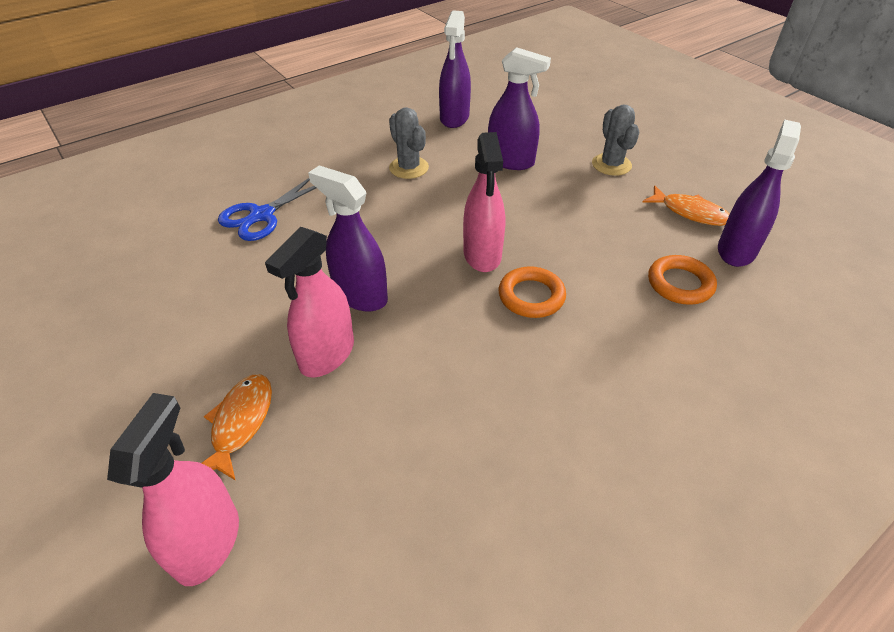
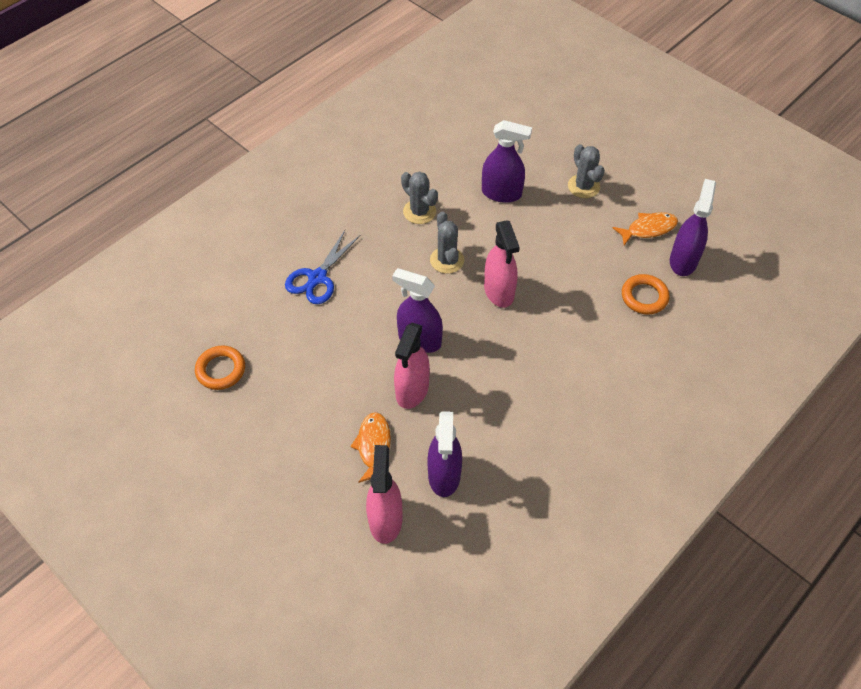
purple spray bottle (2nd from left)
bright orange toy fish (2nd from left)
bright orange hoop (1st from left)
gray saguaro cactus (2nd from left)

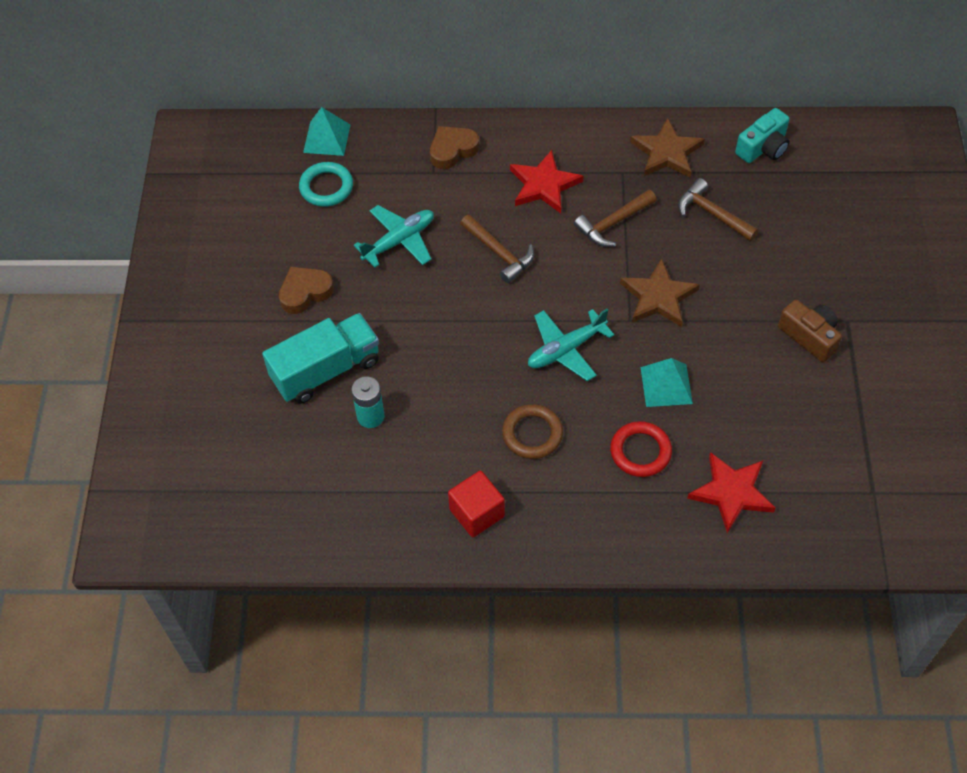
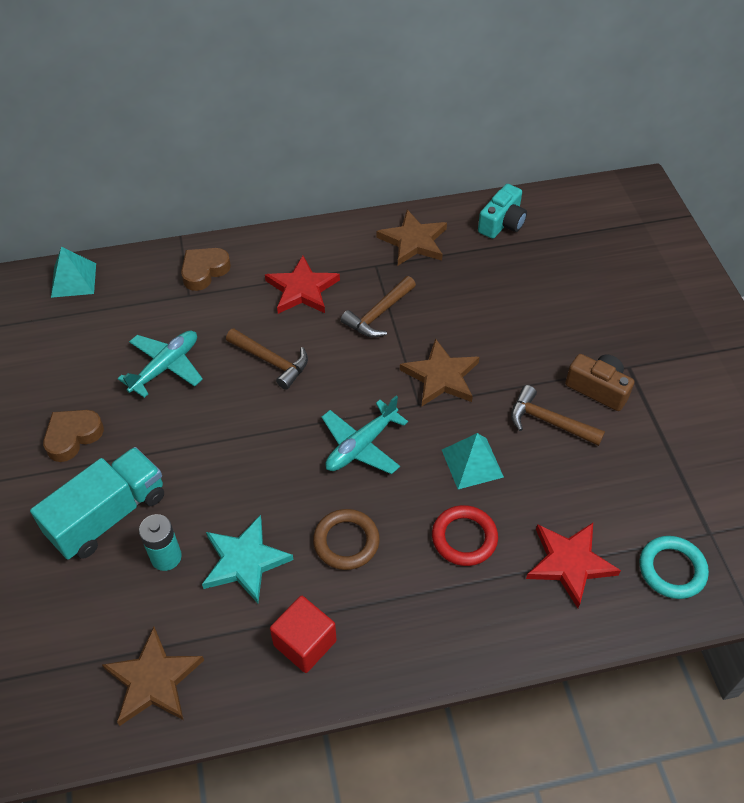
turquoise hoop
russet carpenter's hammer (3rd from left)
turquoise star shape
russet star shape (1st from left)

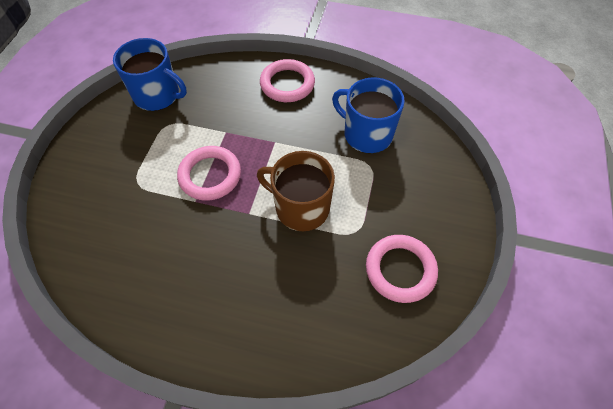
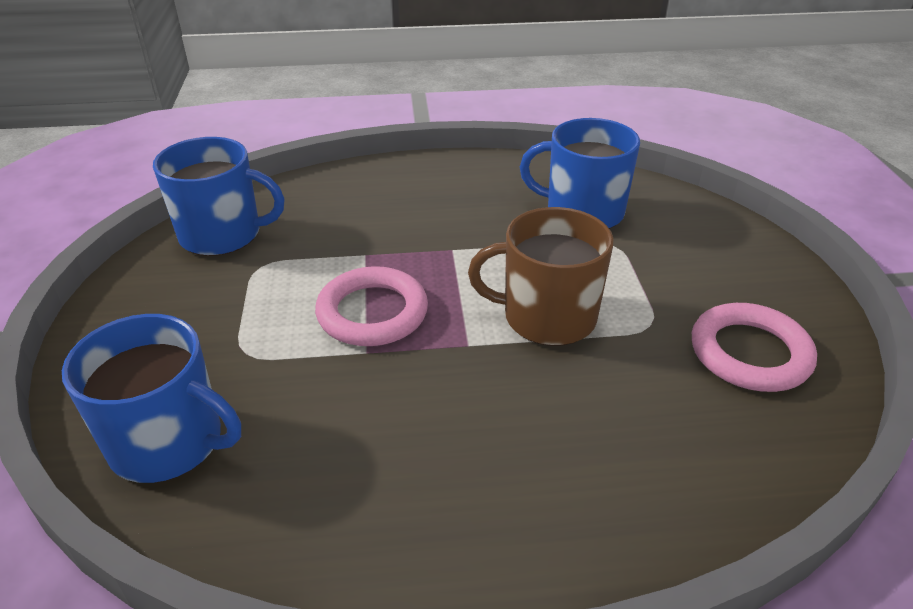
rose-pink hoop (2nd from left in the first image)
blue coffee mug (1st from left)

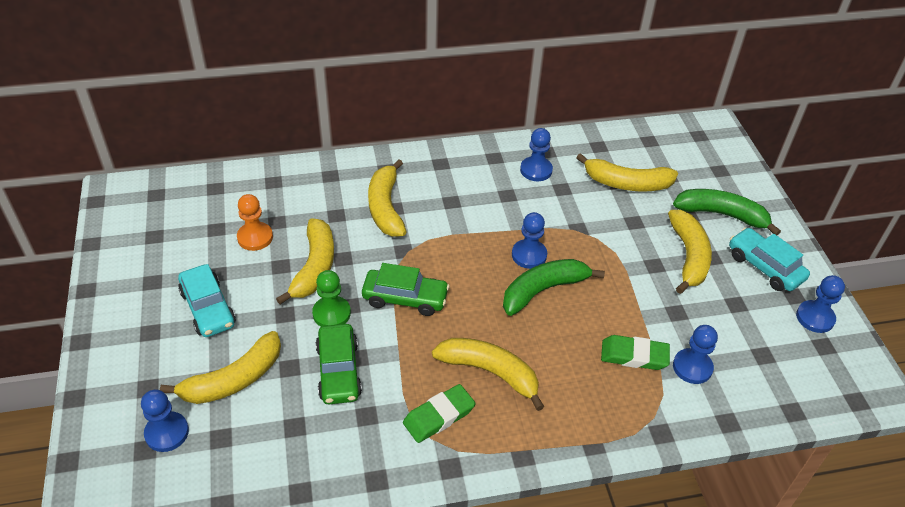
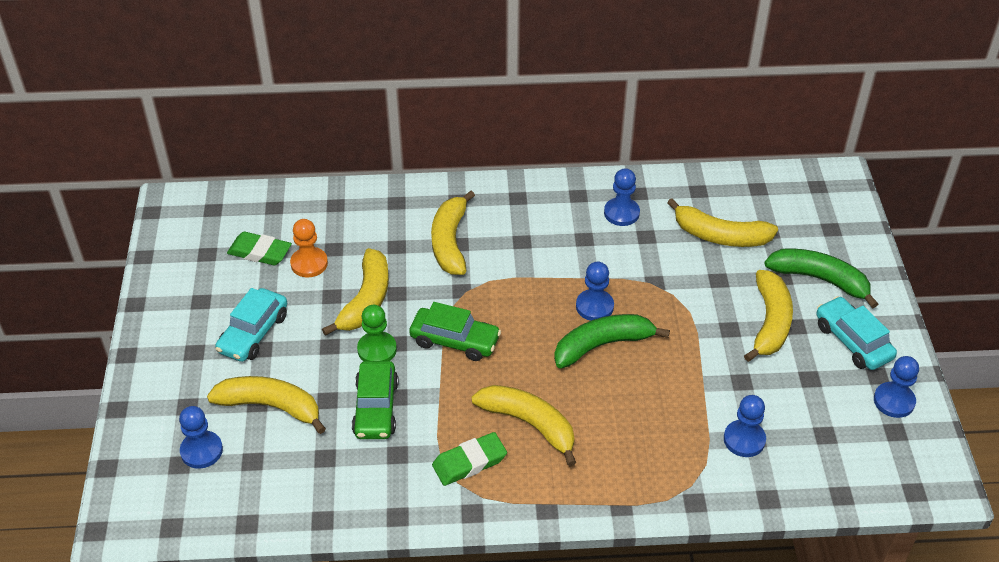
turquoise toy car (1st from left)
golden banana (1st from left)
leaf-green eraser (1st from left)

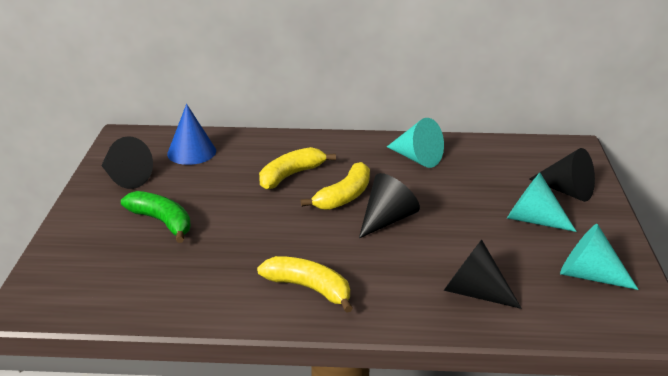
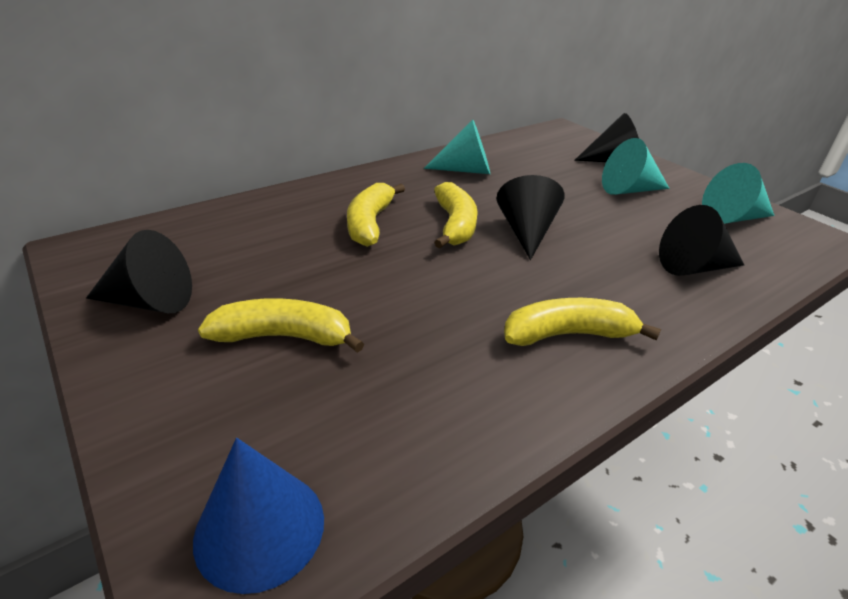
blue solid cone
golden banana (1st from left)

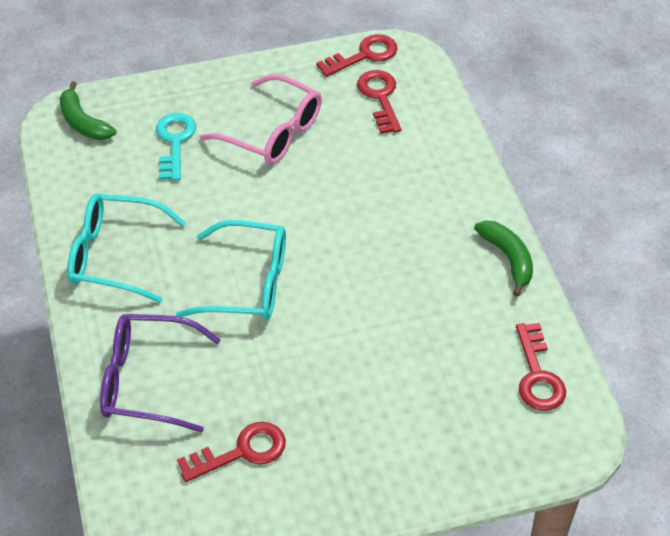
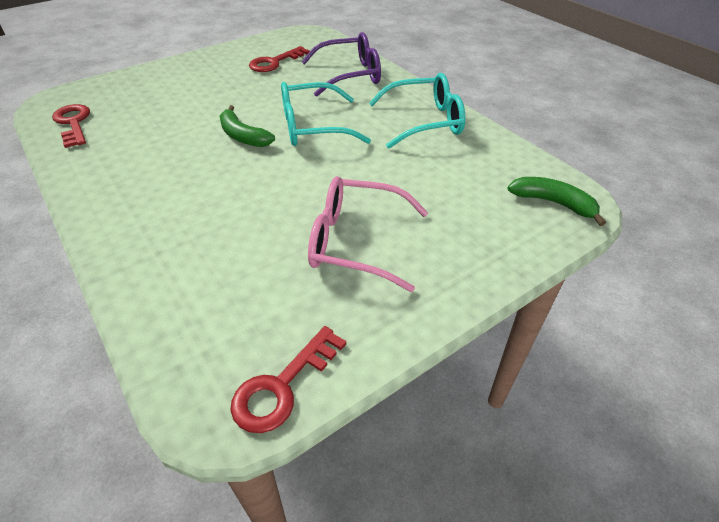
crimson door key (3rd from left in the first image)
turquoise door key
leaf-green banana (1st from left)

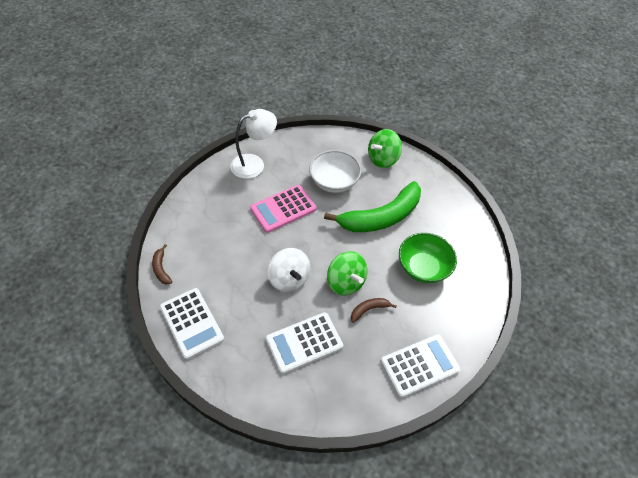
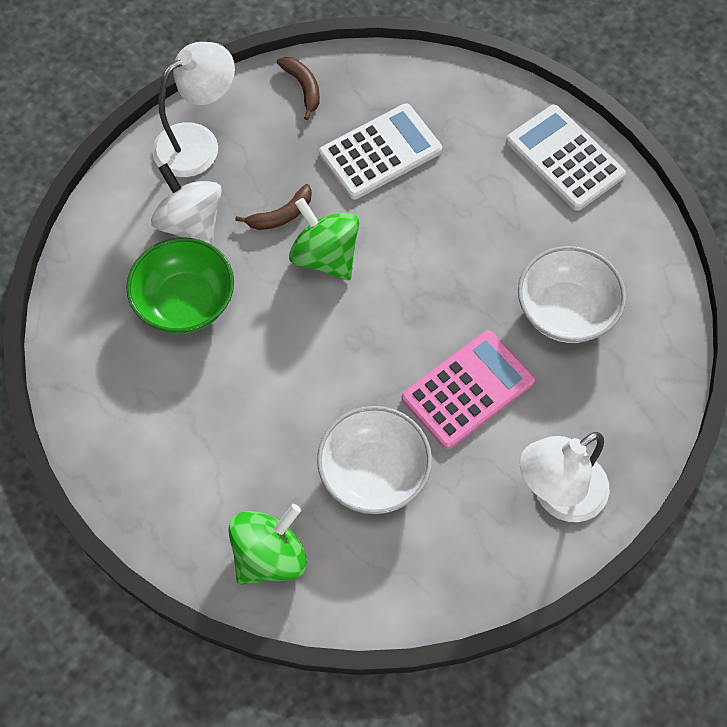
leaf-green banana
russet banana (2nd from left)
white spinning top
white reading lamp (1st from left)
white bowl (2nd from left)

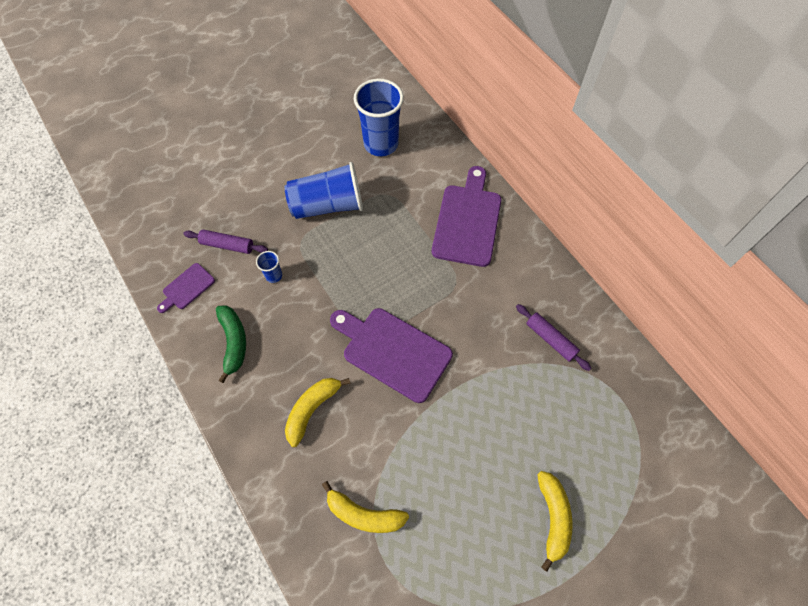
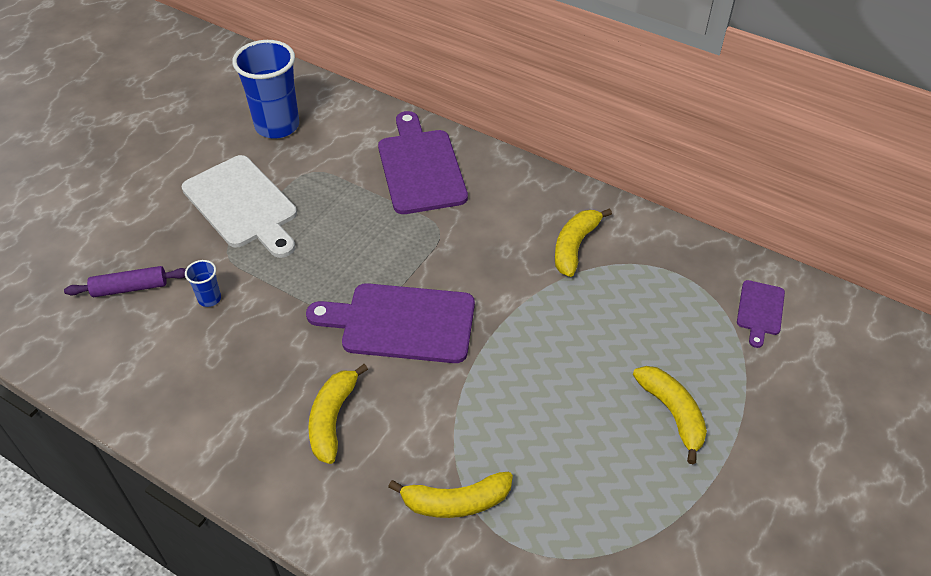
white cutting board
purple cutting board (3rd from left)
golden banana (3rd from left)
leaf-green banana

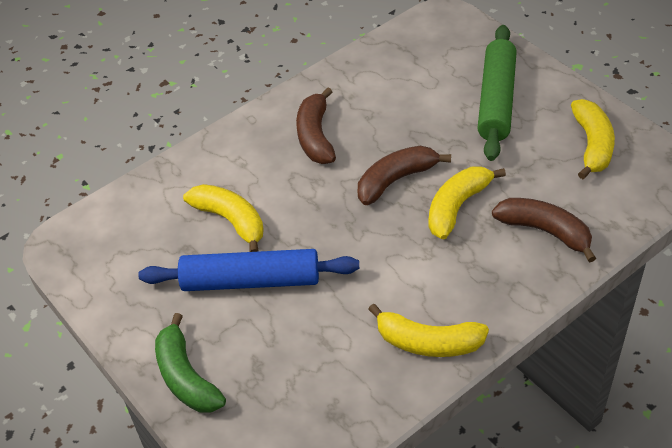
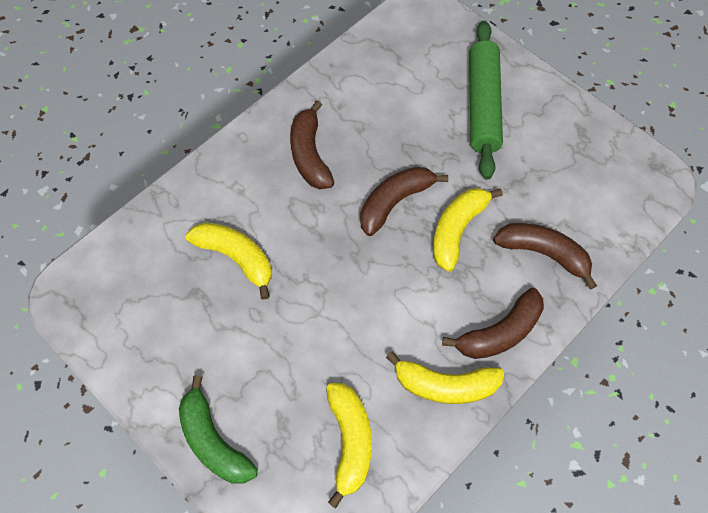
golden banana (2nd from left)
blue dough roller
russet banana (3rd from left)

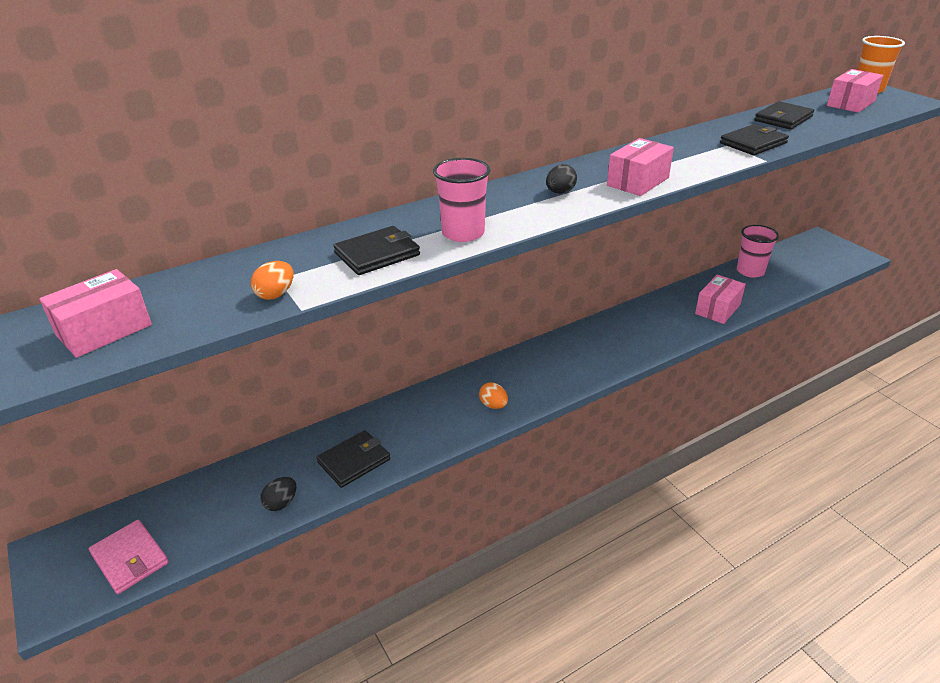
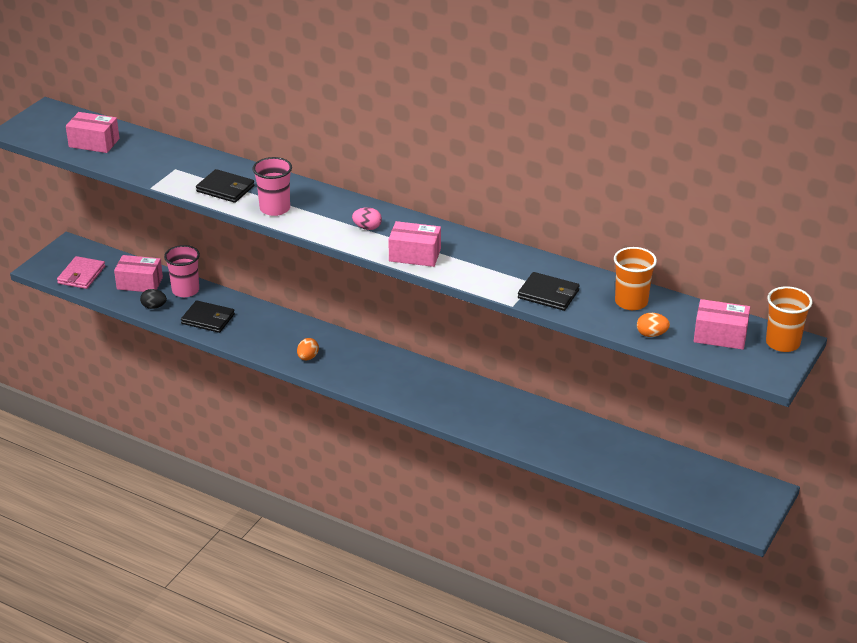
bright orange tumbler (1st from left)
rose-pink egg shape
rose-pink tumbler (1st from left)
bright orange egg shape (2nd from left)
rose-pink parcel (2nd from left)

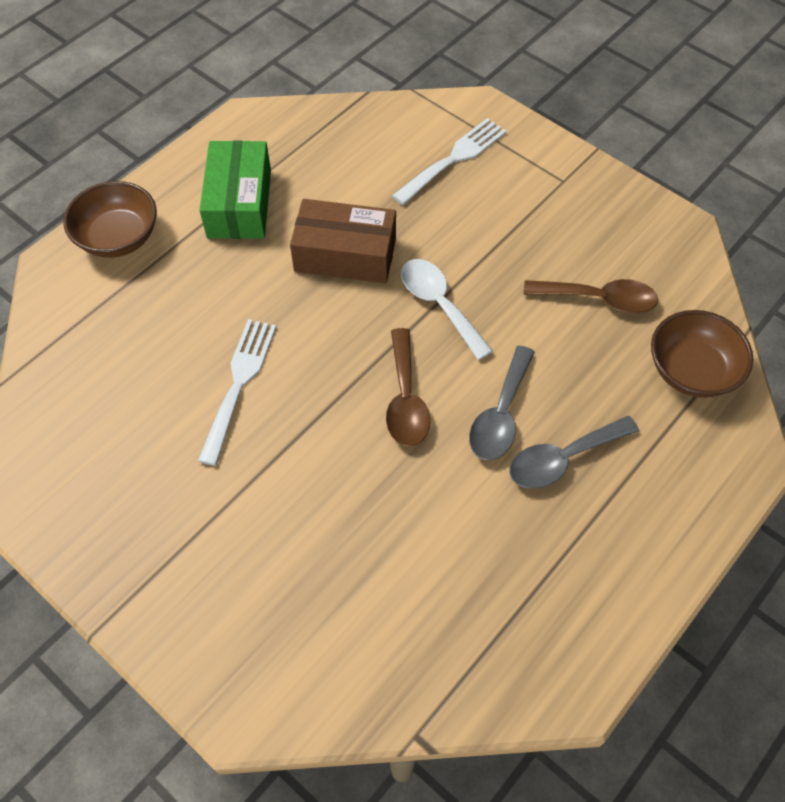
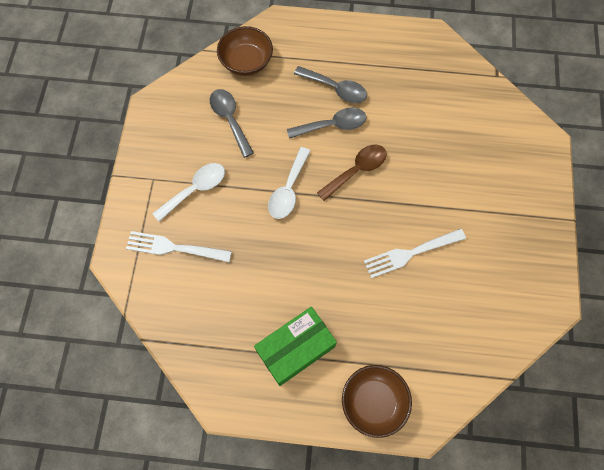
russet parcel
gray tablespoon (1st from left)
white tablespoon (1st from left)

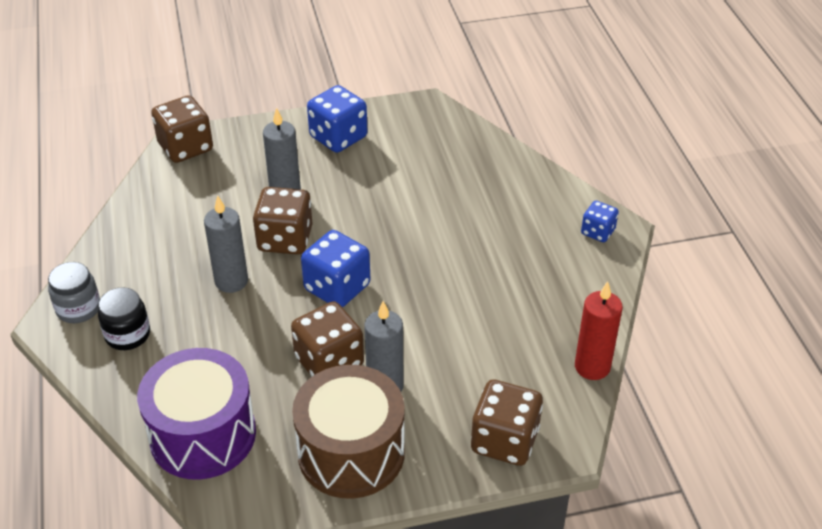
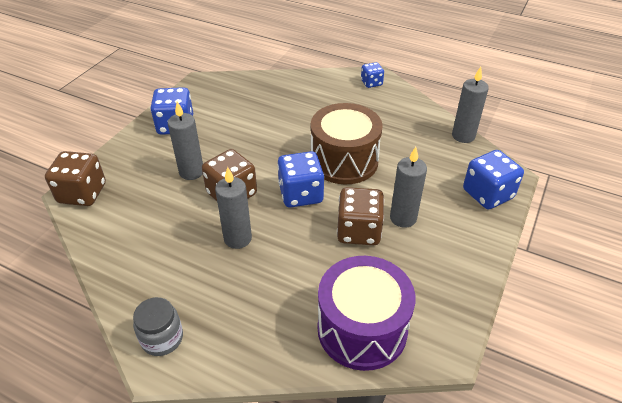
gray pillar candle (4th from left)
jet-black jam jar
russet drum
blue die (4th from left)

